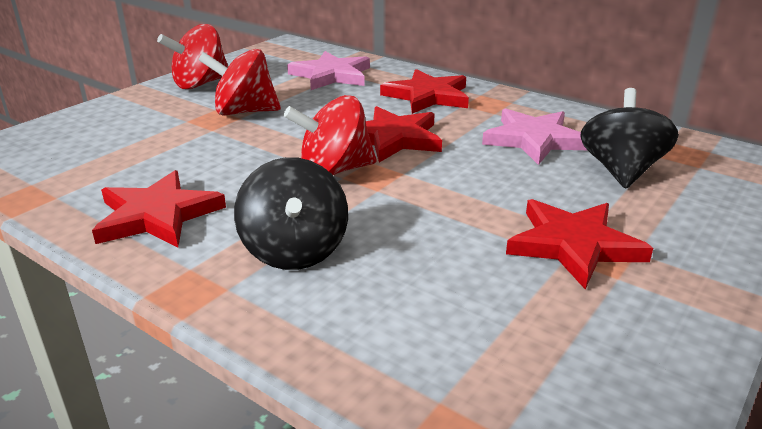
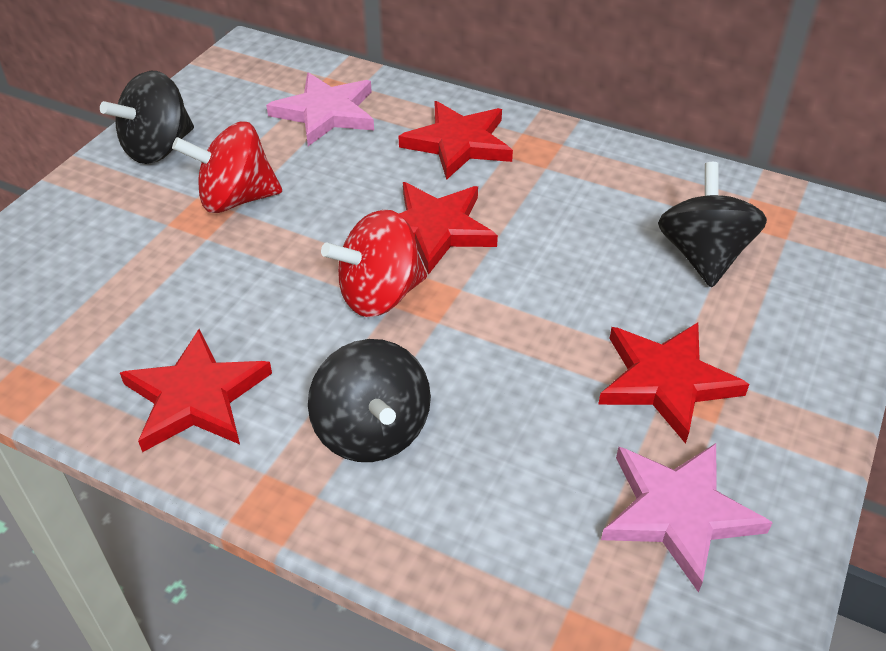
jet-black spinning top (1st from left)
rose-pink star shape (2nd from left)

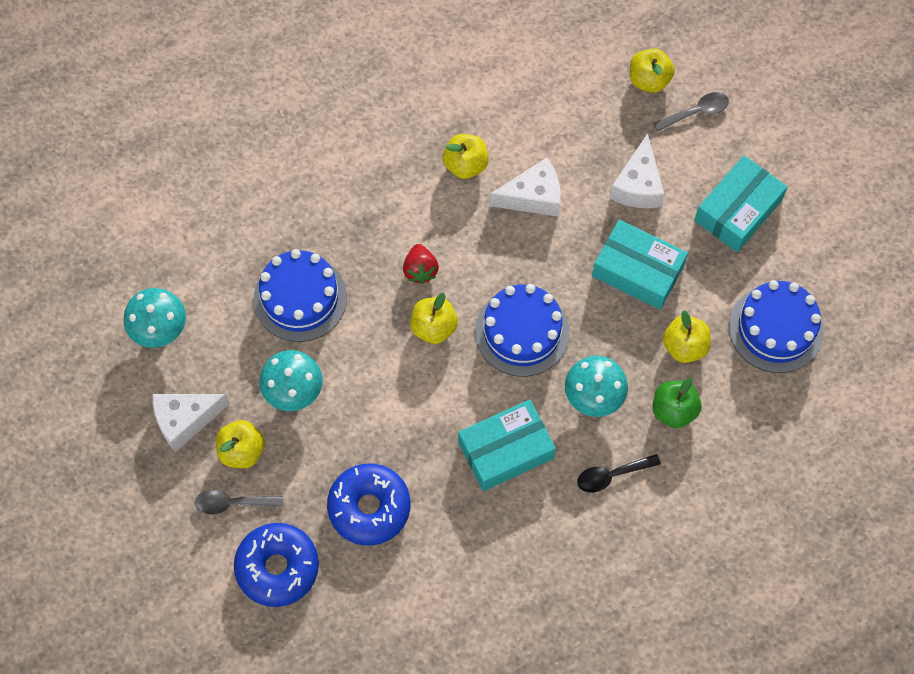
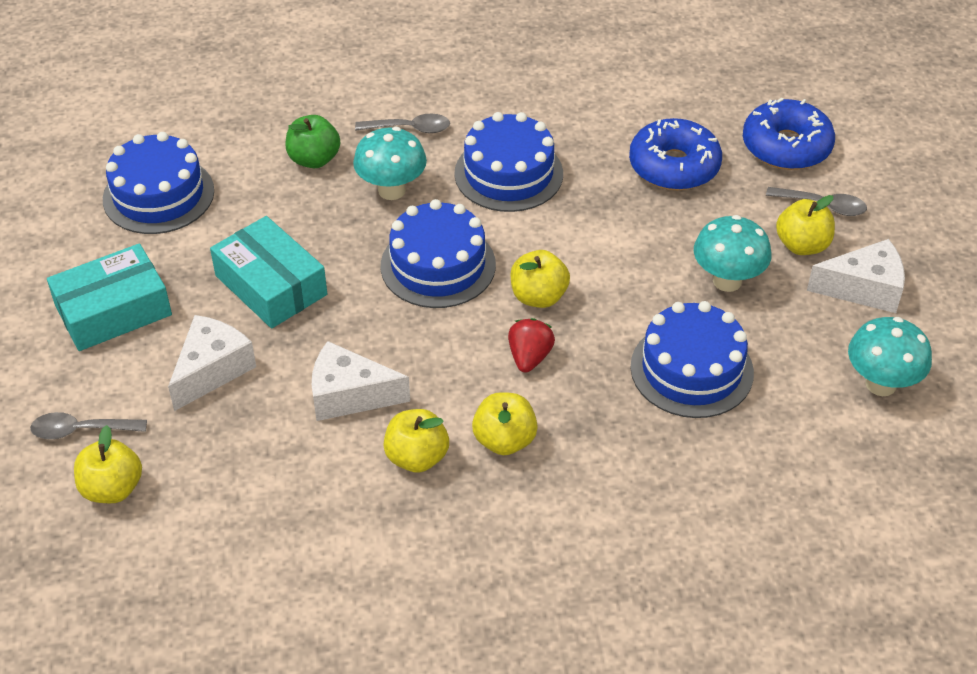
golden toy apple (3rd from left)
blue gateau (3rd from left)
gray tablespoon (2nd from left)

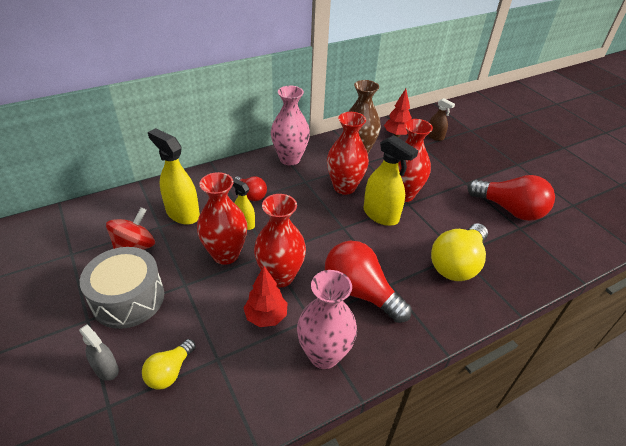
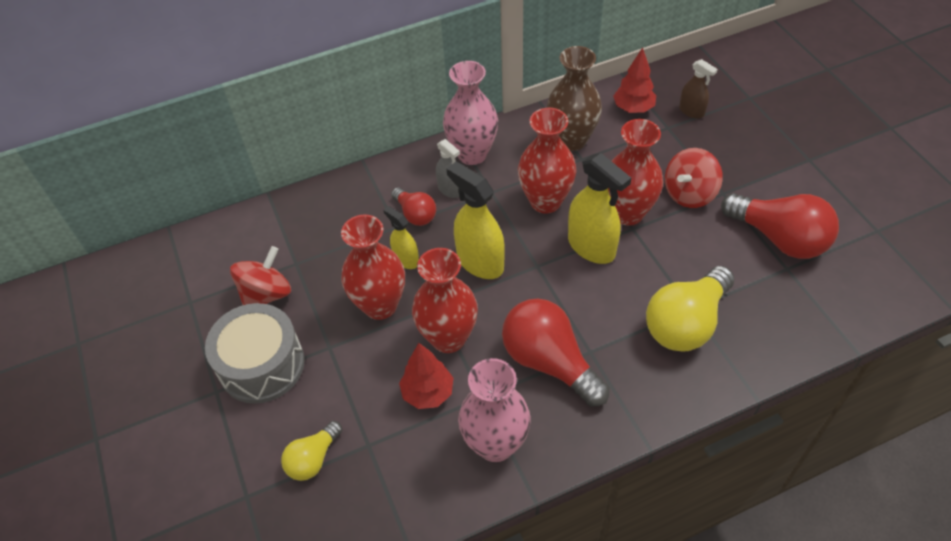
golden spray bottle (2nd from left)
gray spray bottle
crimson spinning top (2nd from left)

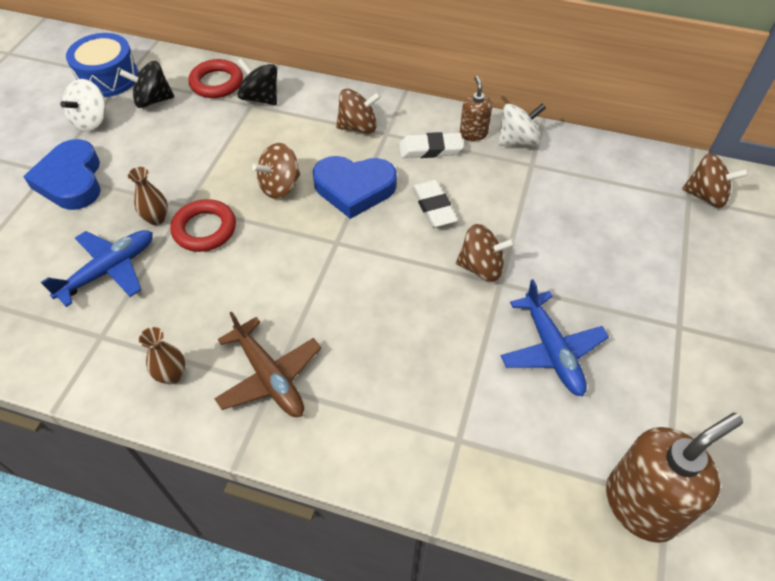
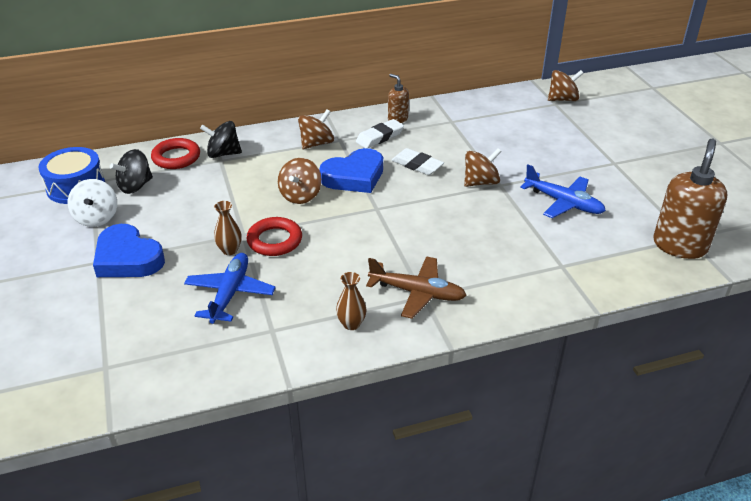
white spinning top (2nd from left in the first image)

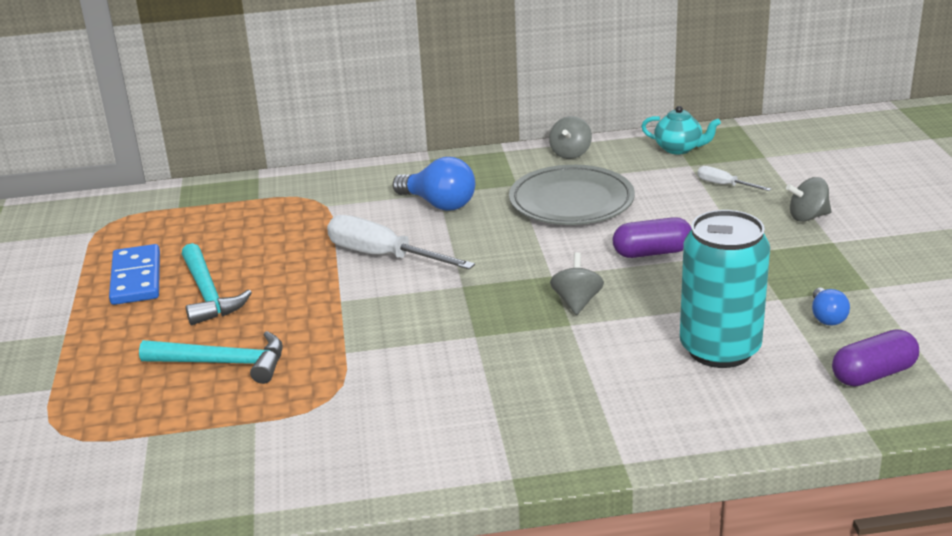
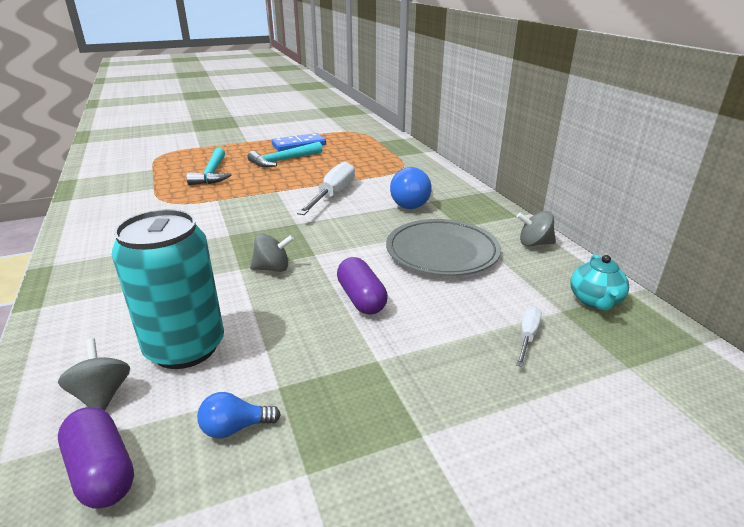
gray spinning top (1st from left)

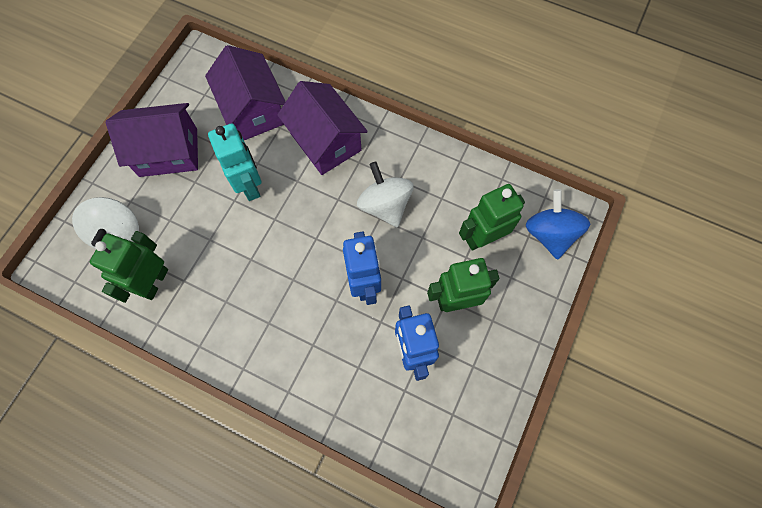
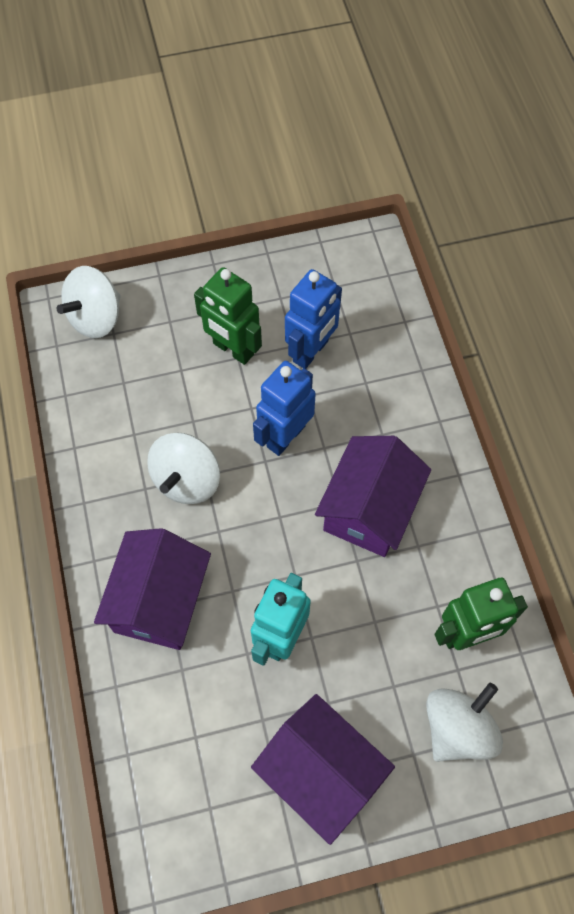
purple house (3rd from left)
leaf-green toy robot (3rd from left in the first image)
white spinning top (1st from left)

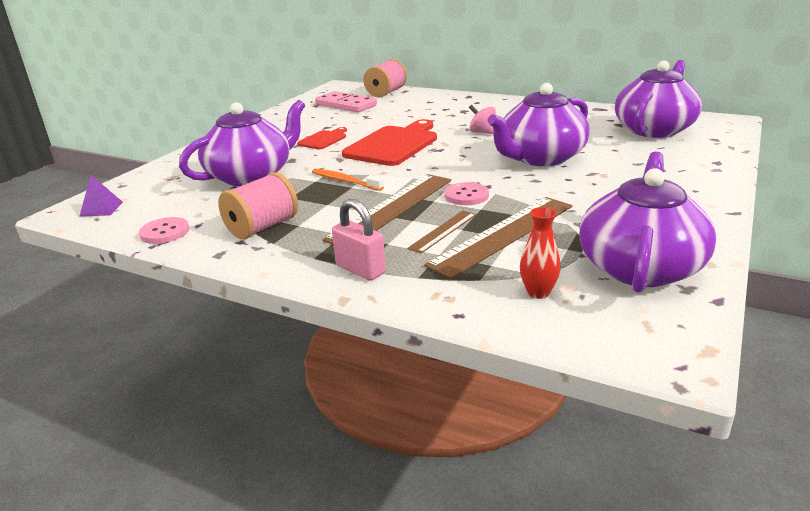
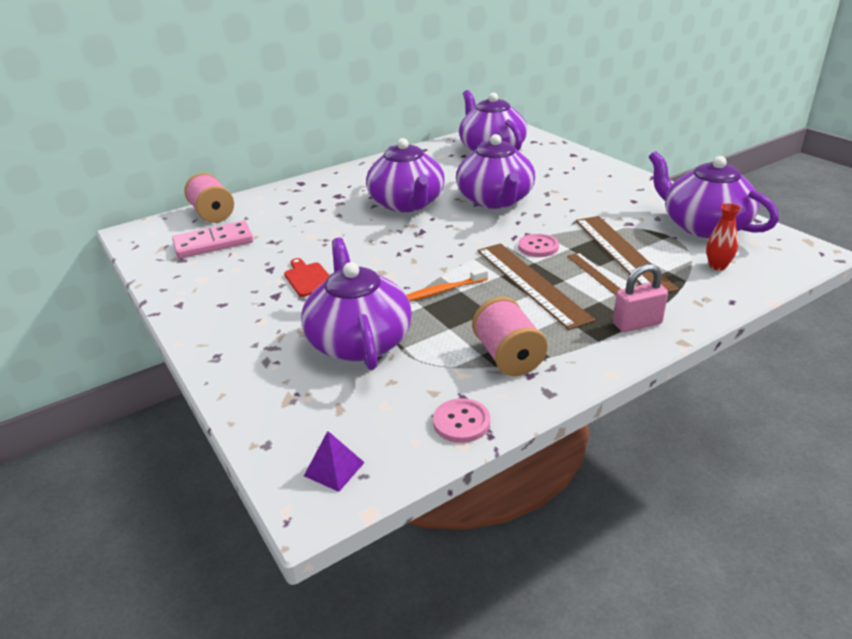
purple tea pot (2nd from left)
crimson cutting board (2nd from left in the first image)

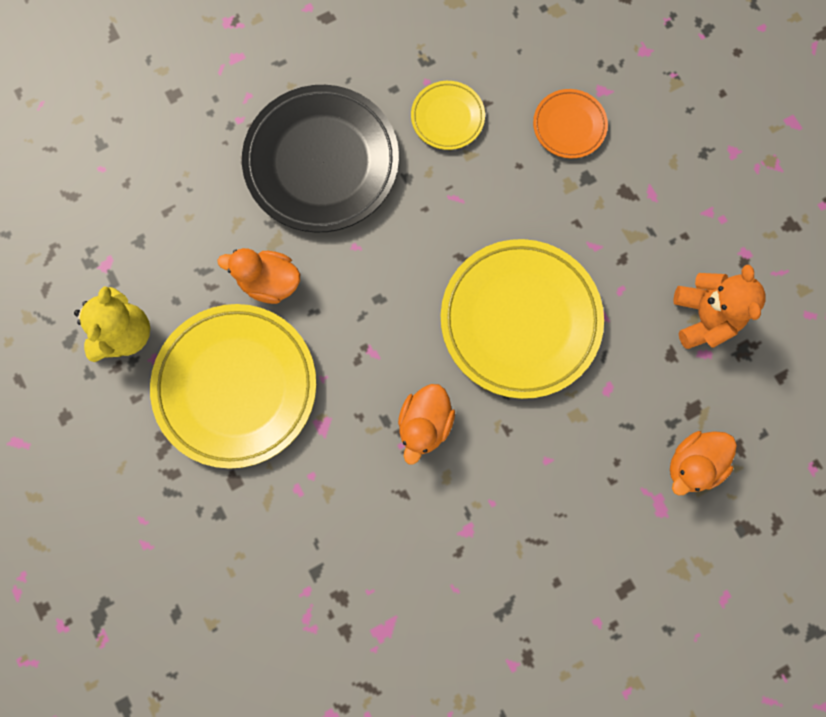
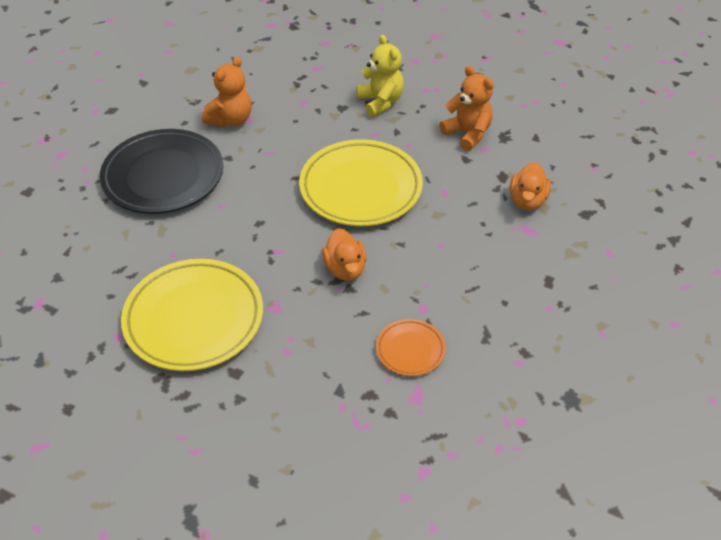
bright orange teddy (1st from left)
bright orange plate
bright orange rubber duck (1st from left in the first image)
golden teddy

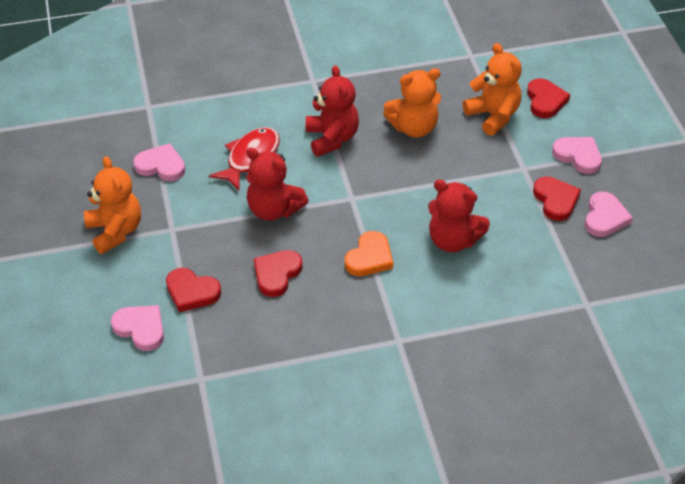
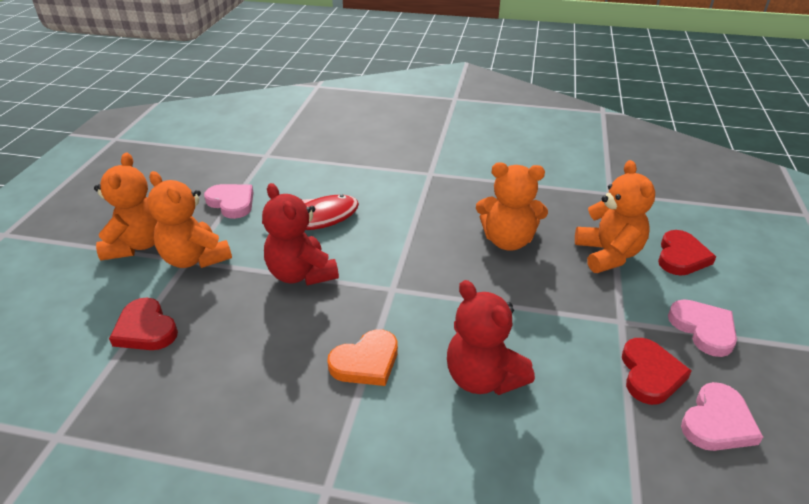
crimson teddy (2nd from left in the first image)
crimson heart (2nd from left in the first image)
rose-pink heart (1st from left in the first image)
bright orange teddy (2nd from left)

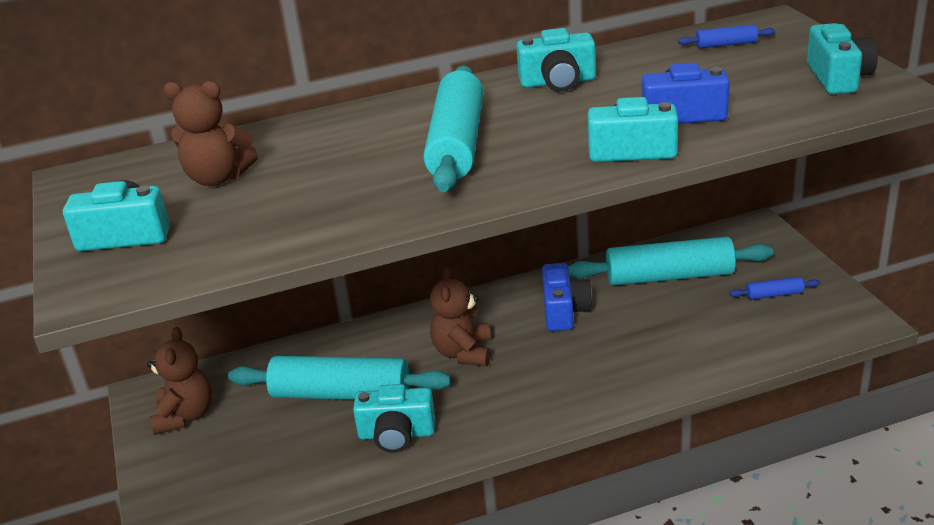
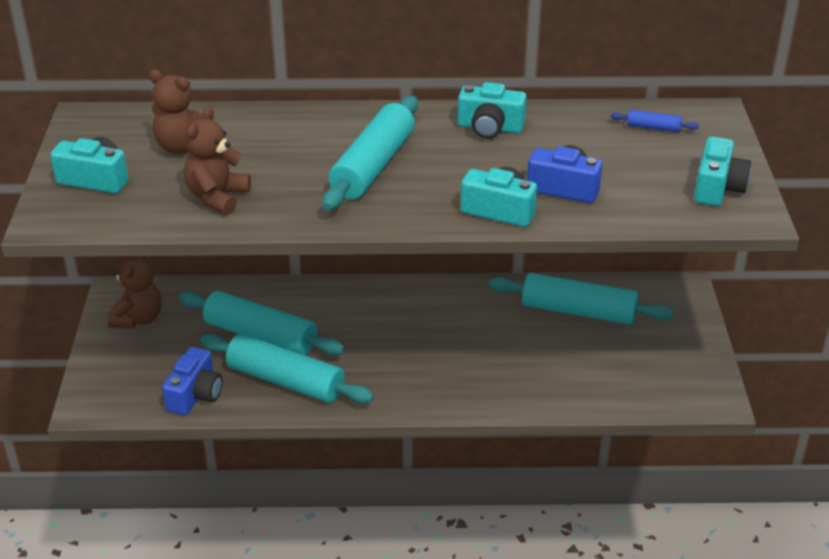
blue photo camera (1st from left)
russet teddy (3rd from left)
blue dough roller (2nd from left in the first image)
turquoise dough roller (2nd from left)

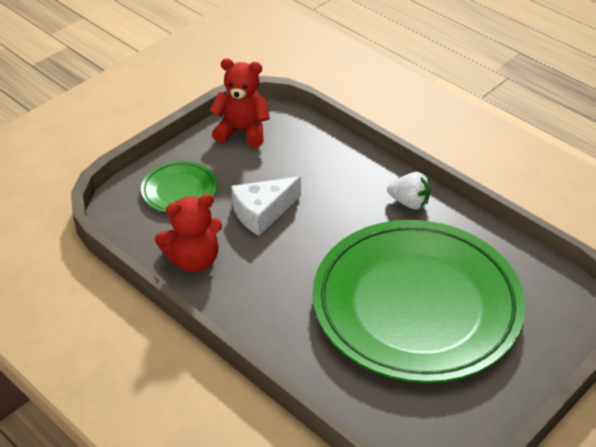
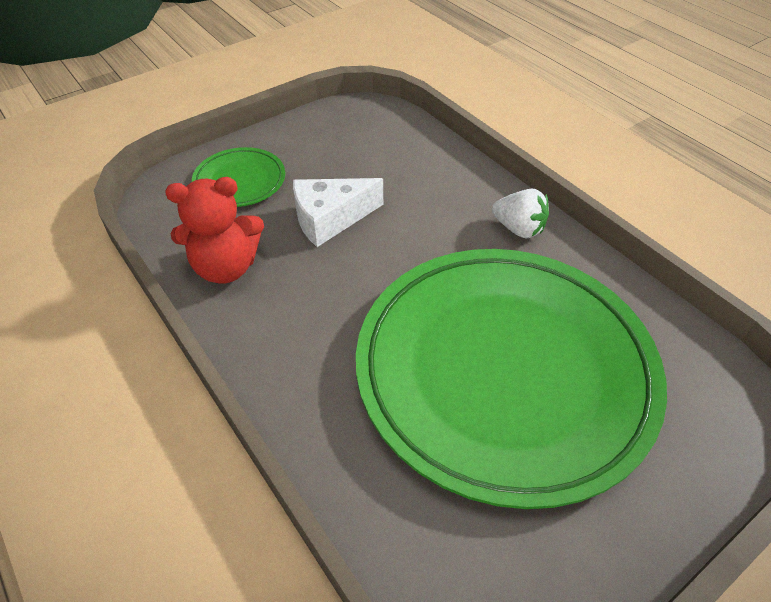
crimson teddy (2nd from left in the first image)

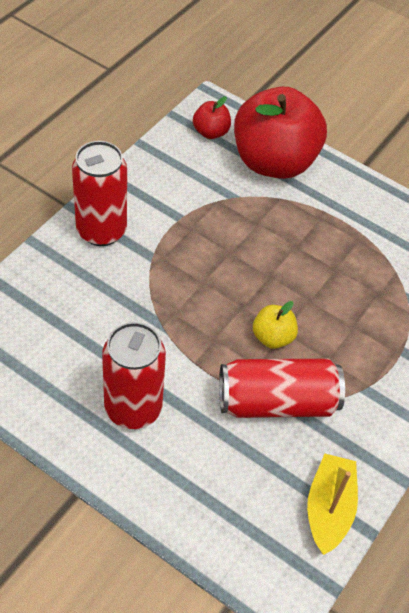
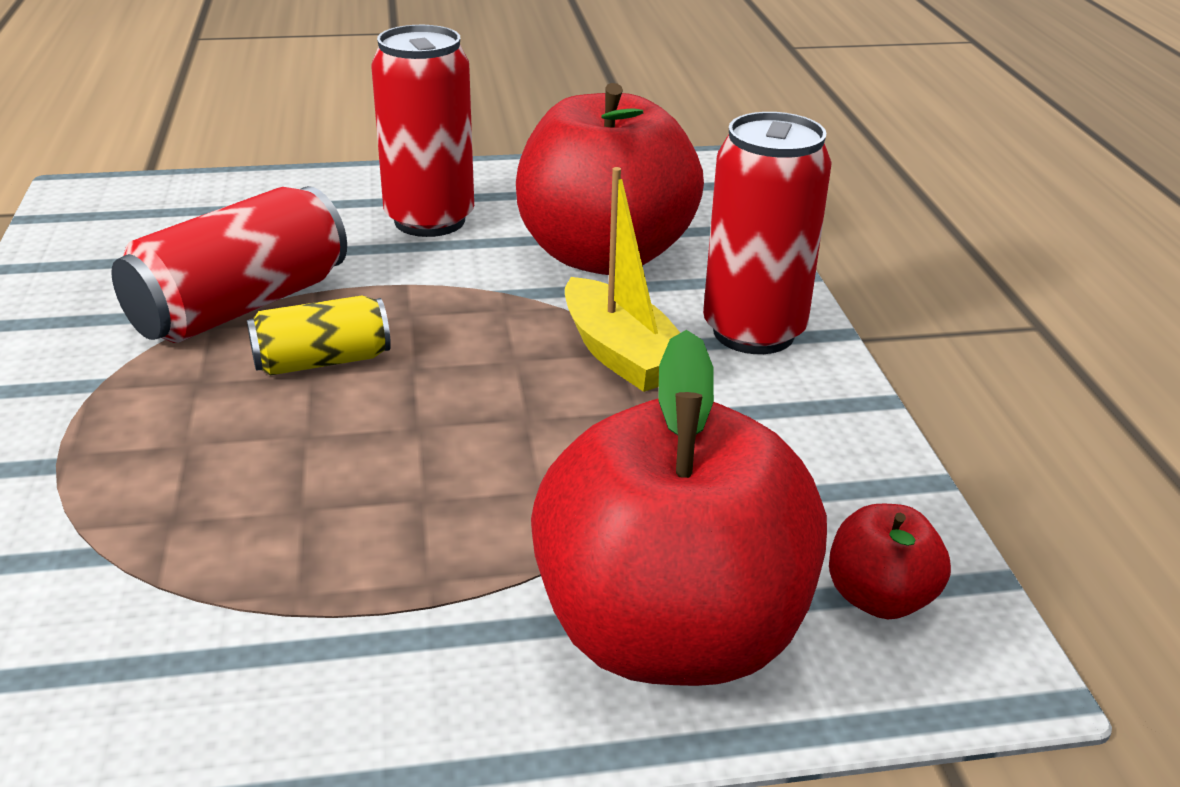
golden can
golden toy boat
crimson toy apple (1st from left)

